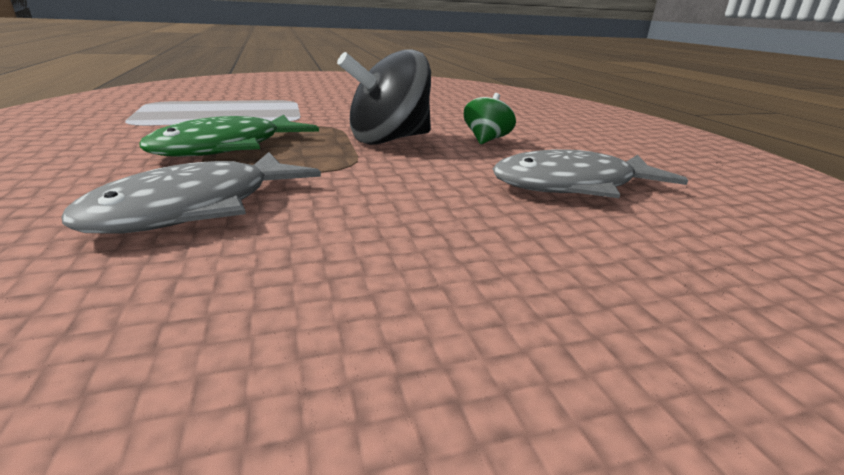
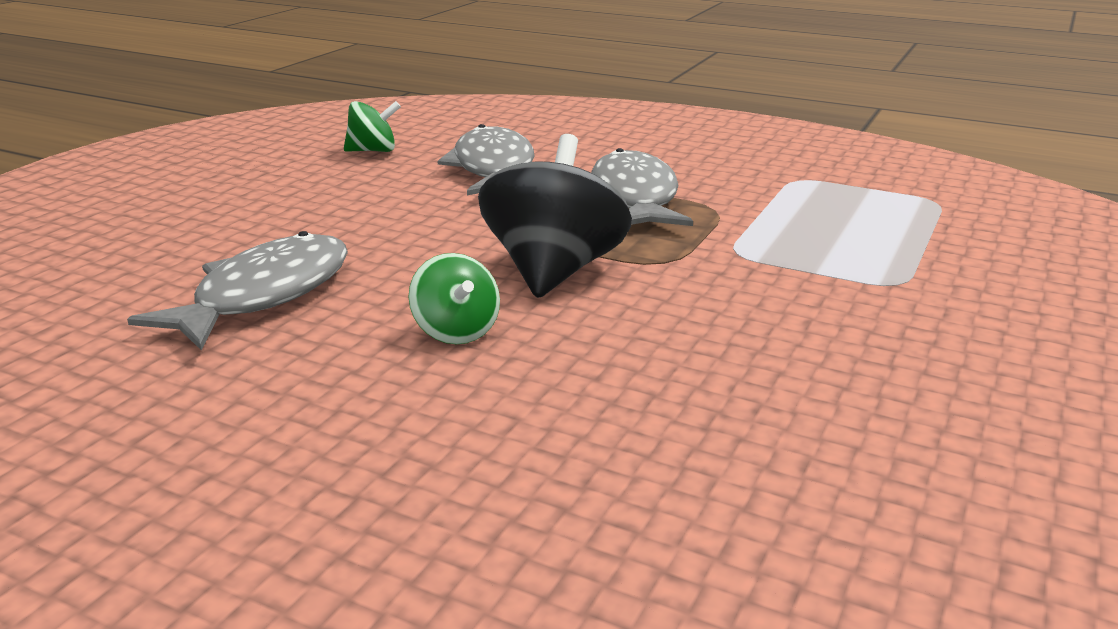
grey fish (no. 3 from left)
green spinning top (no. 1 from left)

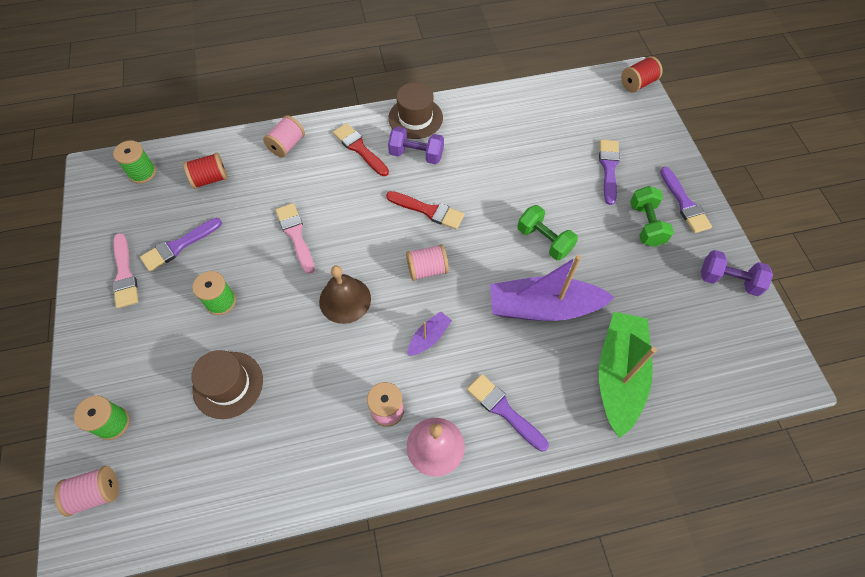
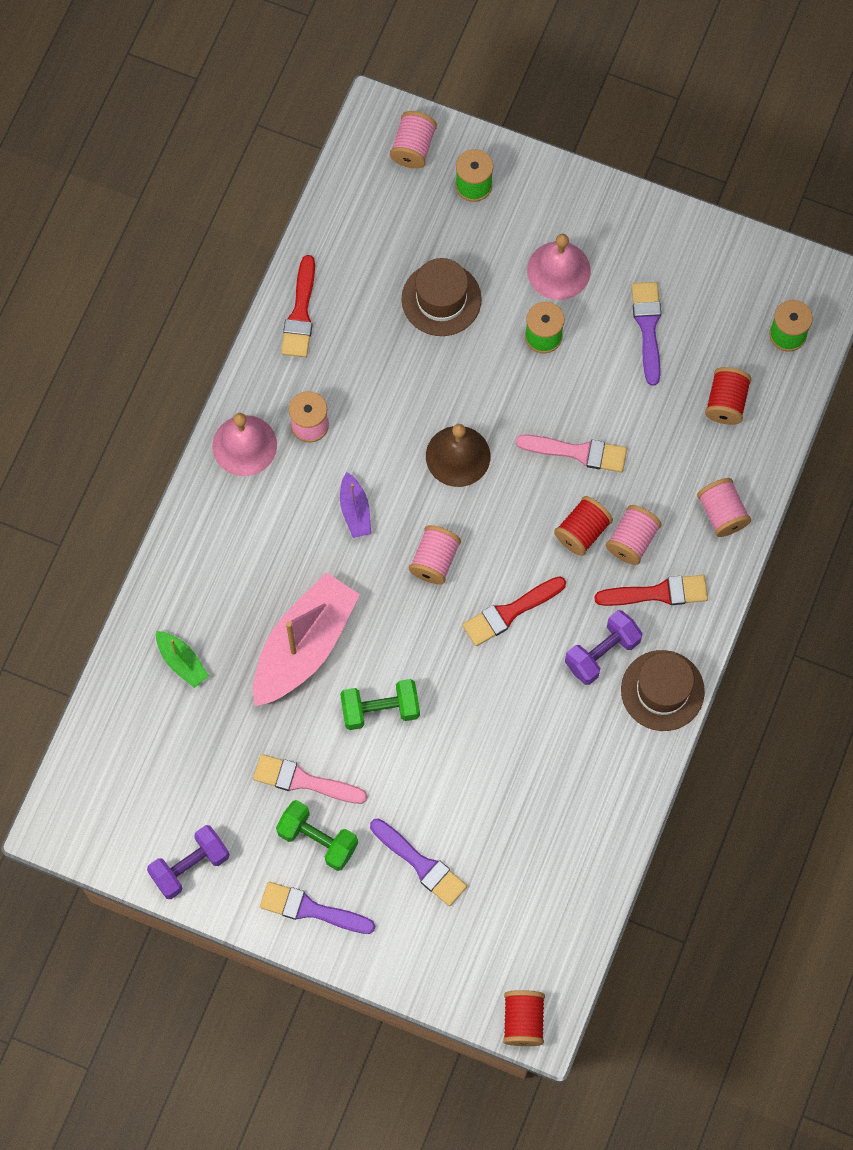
pink brush (no. 1 from left)
pink boat
green boat
purple brush (no. 2 from left in the first image)
pink bell (no. 2 from left)
red brush (no. 1 from left)
red spool (no. 2 from left)
pink spool (no. 4 from left)

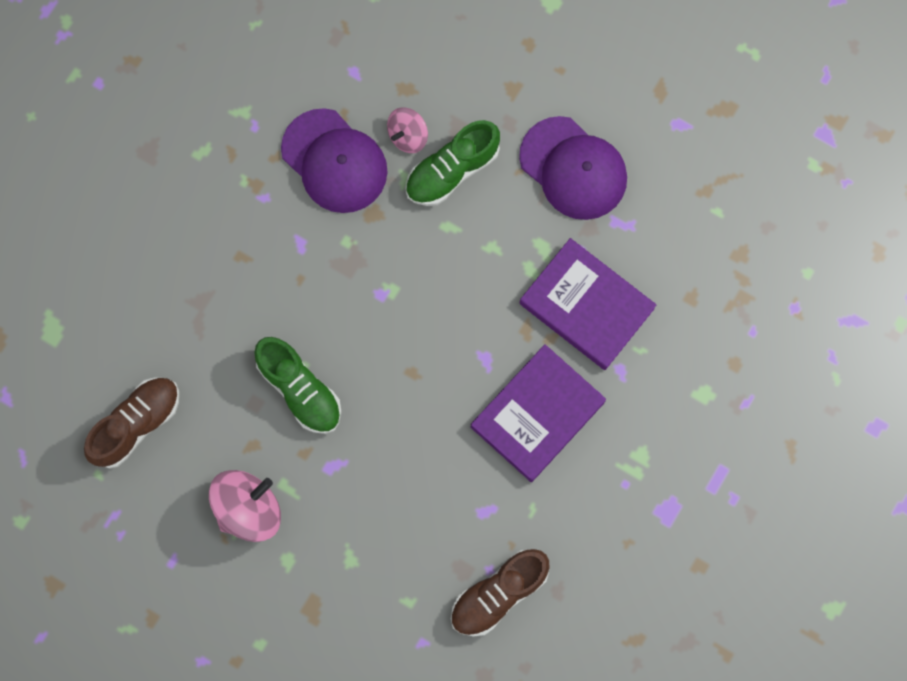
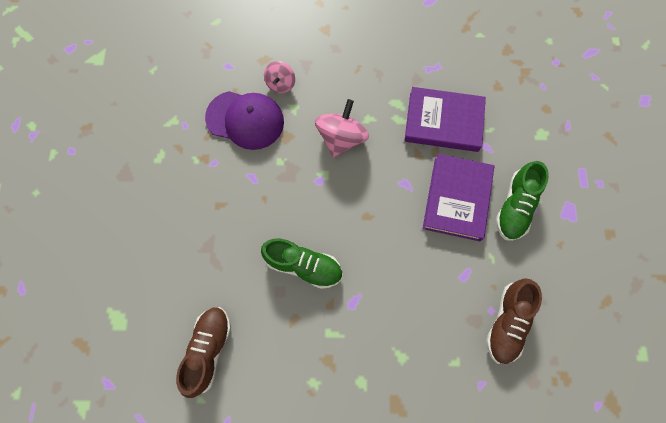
purple cap (no. 2 from left in the first image)
green shoe (no. 2 from left)
pink spinning top (no. 2 from left)

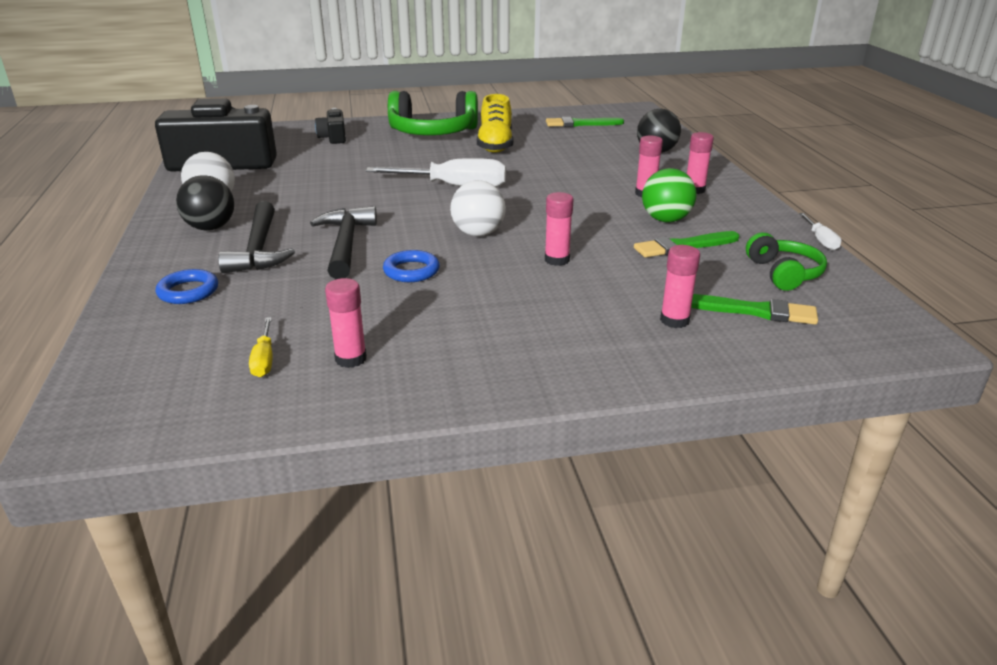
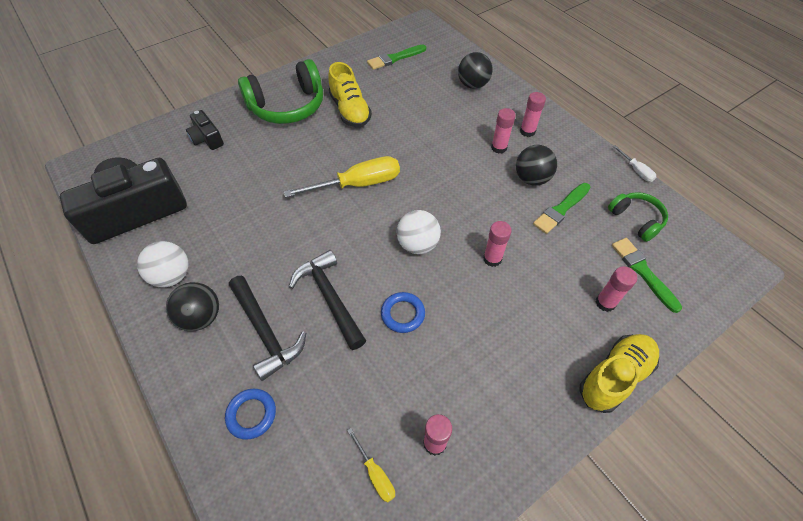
yellow screwdriver (no. 1 from left)
black ball (no. 3 from left)
green brush (no. 3 from left)
yellow shoe (no. 2 from left)

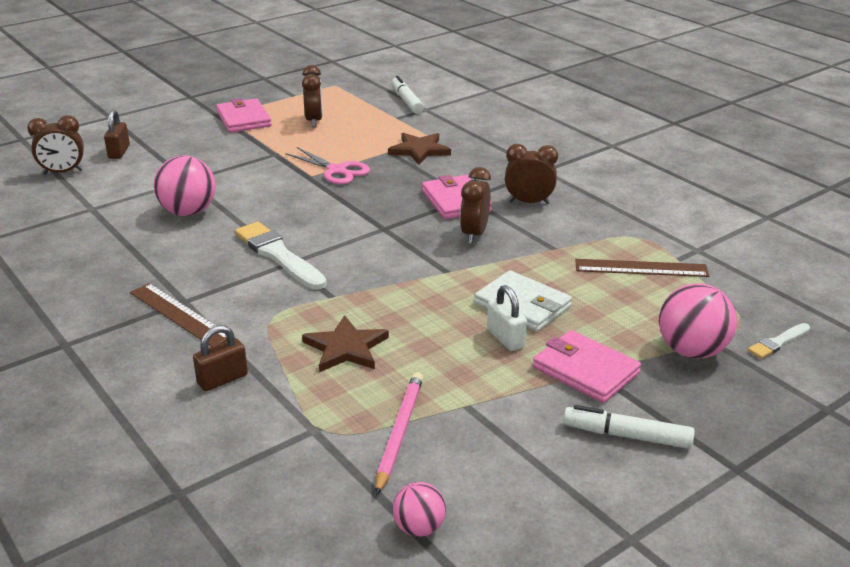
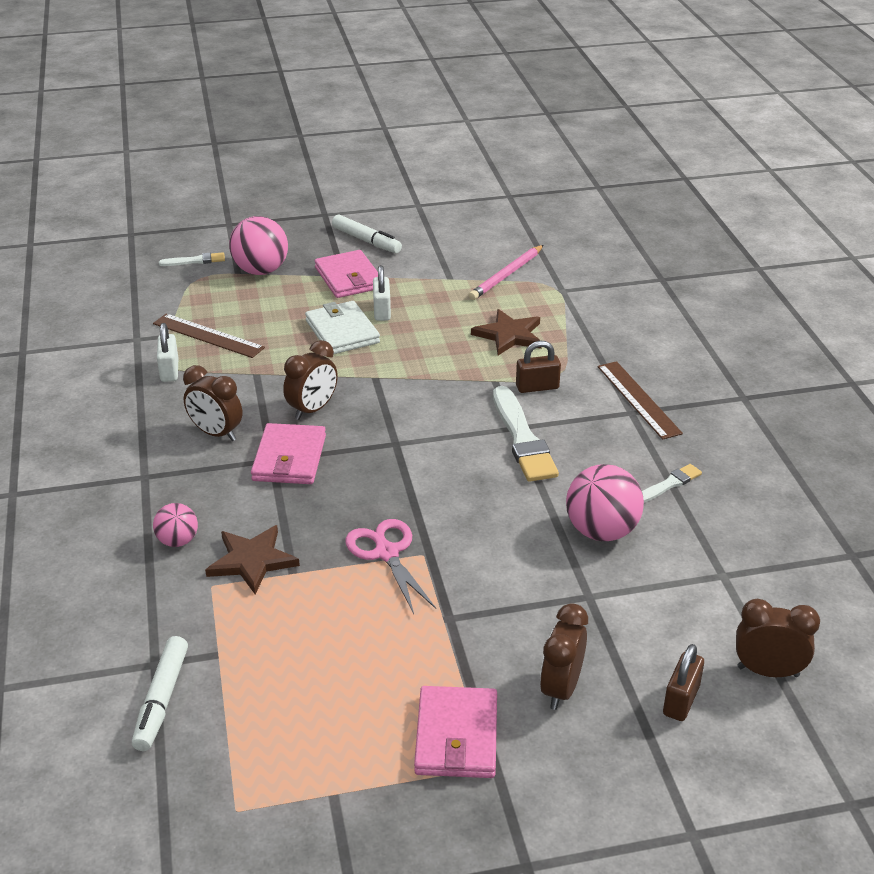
brown clock (no. 3 from left)
brown padlock (no. 1 from left)
pink ball (no. 1 from left)
white padlock (no. 1 from left)
white brush (no. 3 from left)

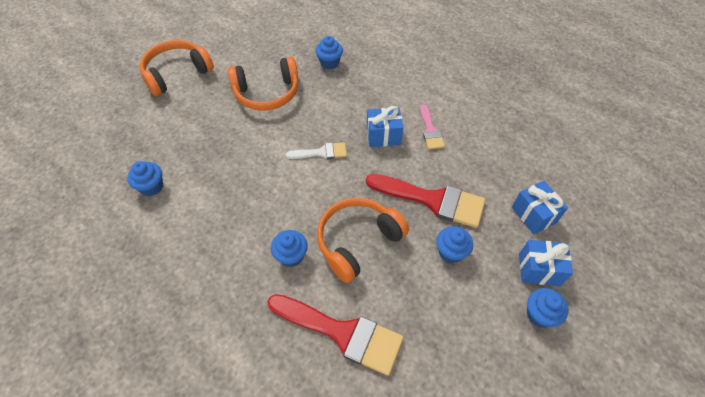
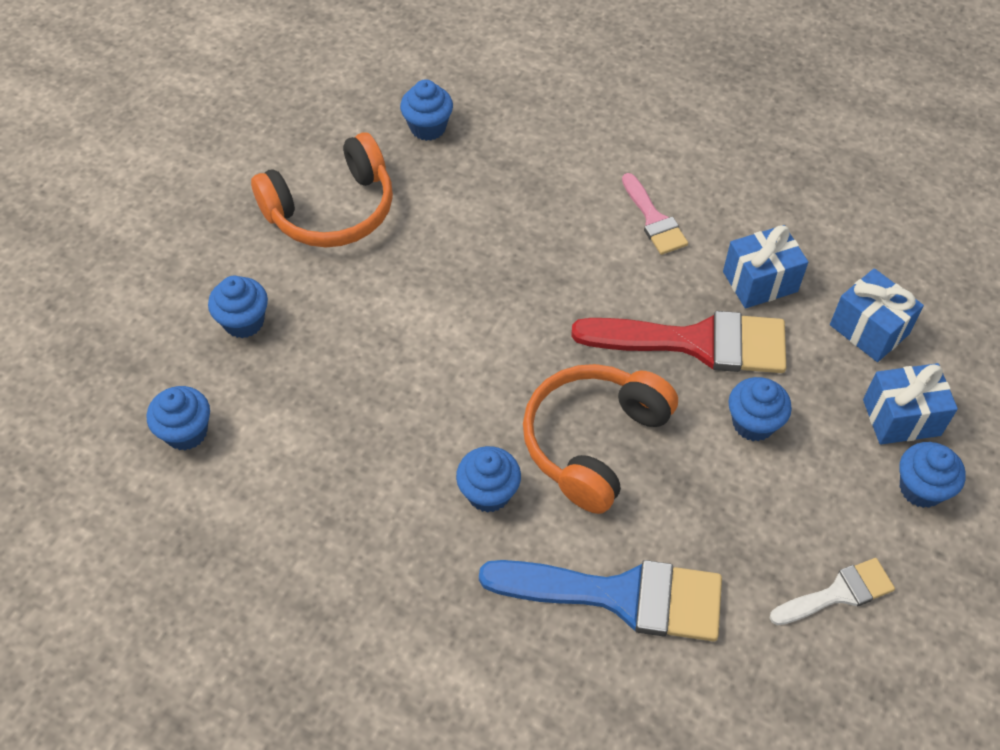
orange headphones (no. 1 from left in the first image)
blue gift (no. 1 from left)
white brush
blue brush
blue cupcake (no. 2 from left)

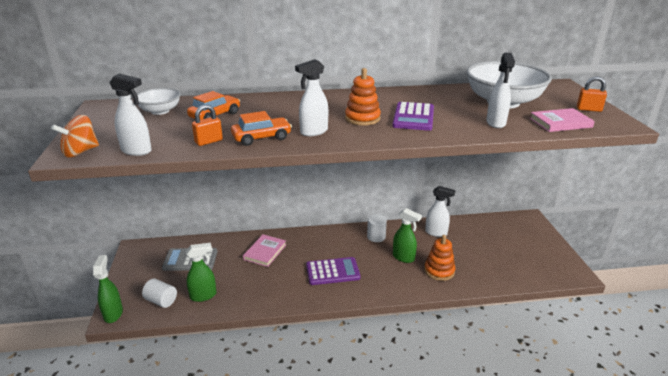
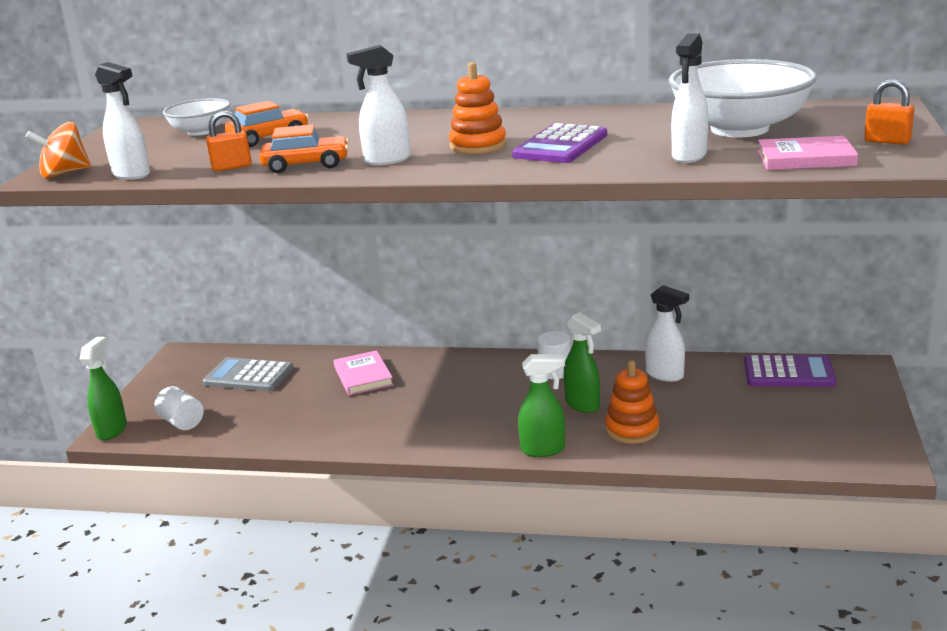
pink book (no. 1 from left)
green spray bottle (no. 2 from left)
purple calculator (no. 2 from left)

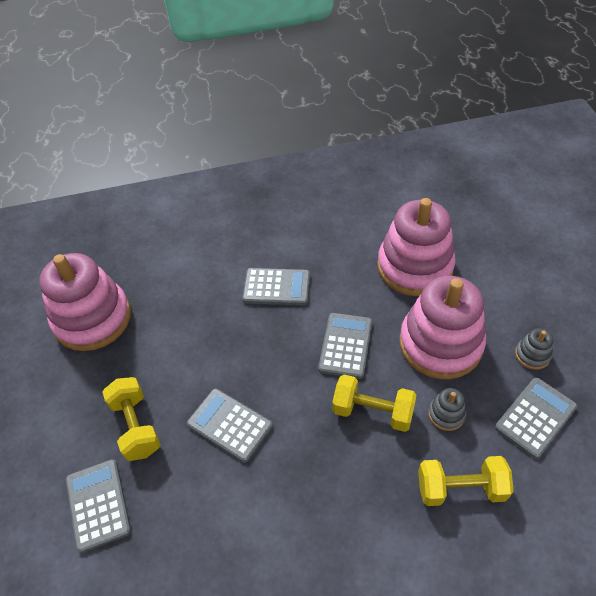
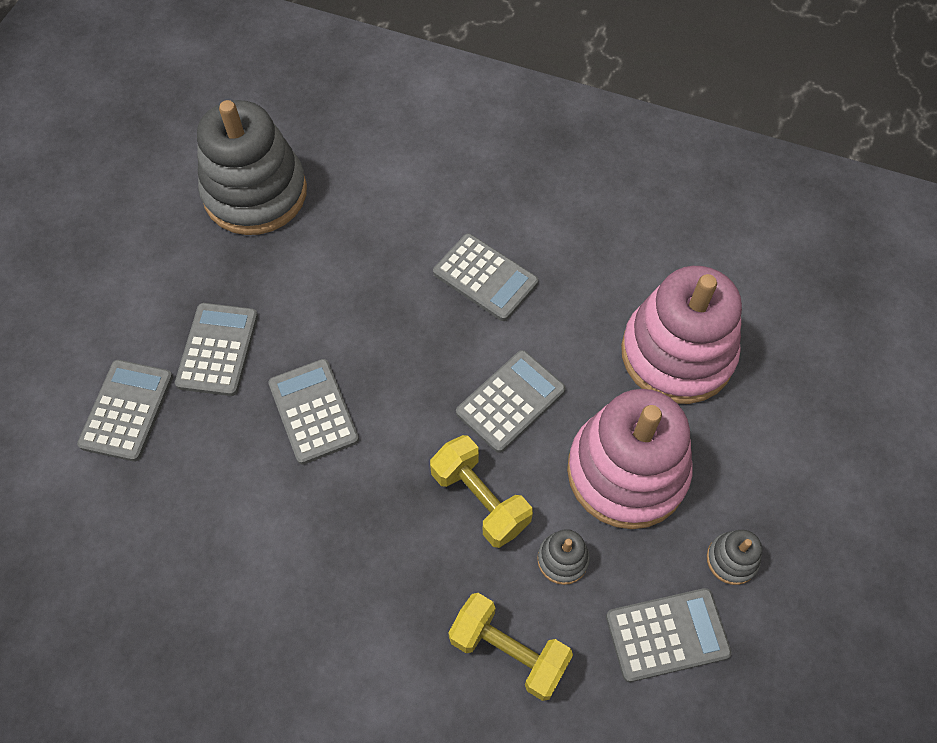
grey stacking toy (no. 1 from left)
grey calculator (no. 2 from left)

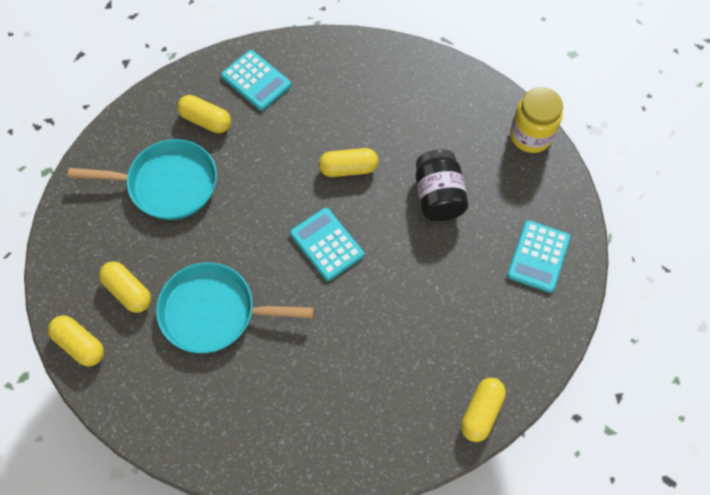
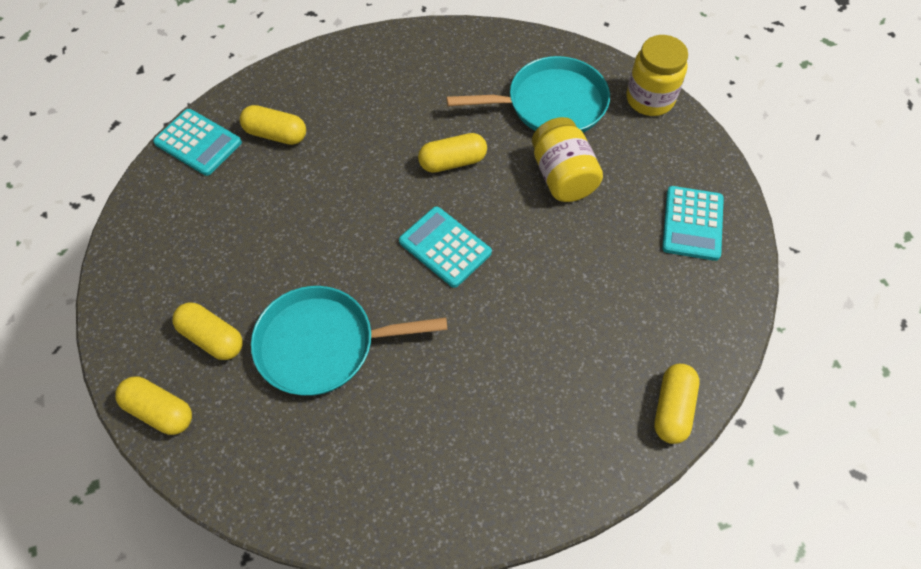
turquoise calculator (no. 1 from left)
turquoise pan (no. 2 from left)
yellow jar (no. 1 from left)

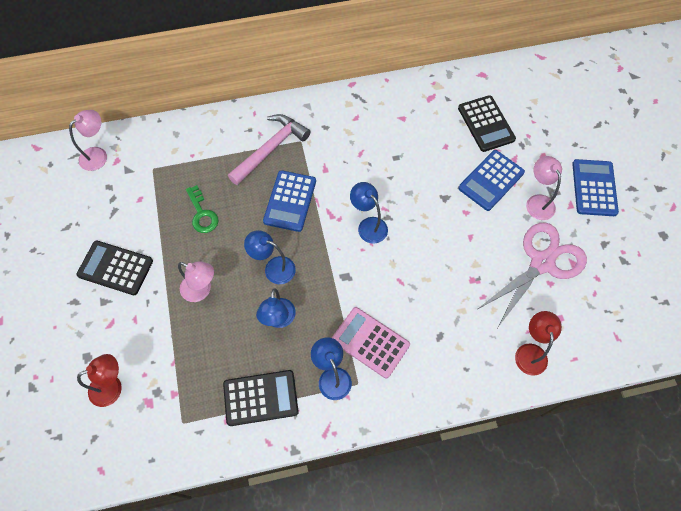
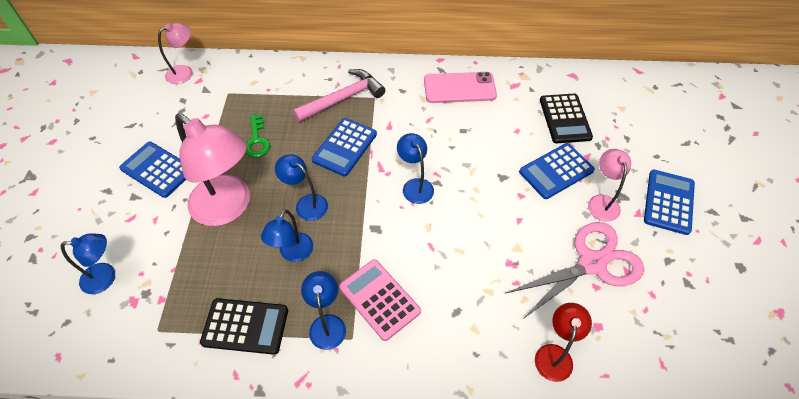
blue calculator (no. 1 from left)
pink lamp (no. 2 from left)
blue lamp (no. 1 from left)
pink phone

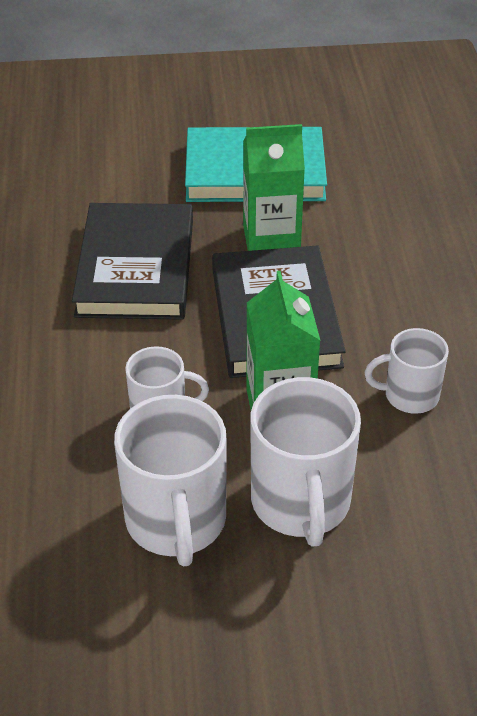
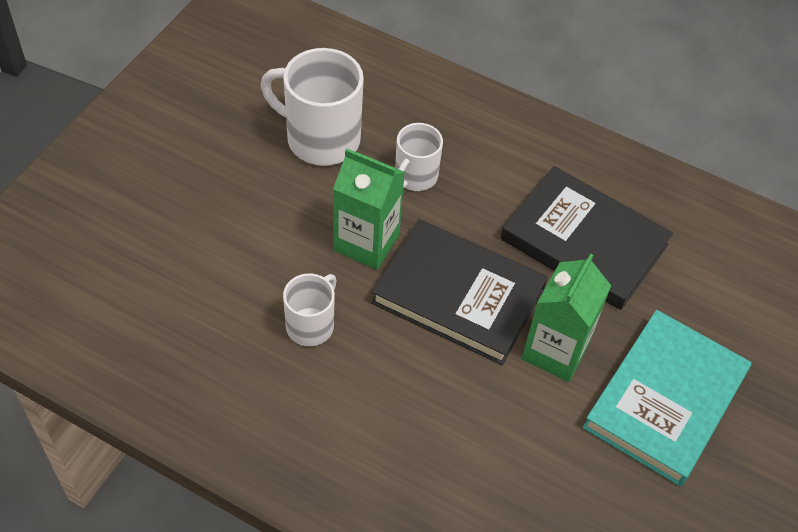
white mug (no. 3 from left in the first image)

